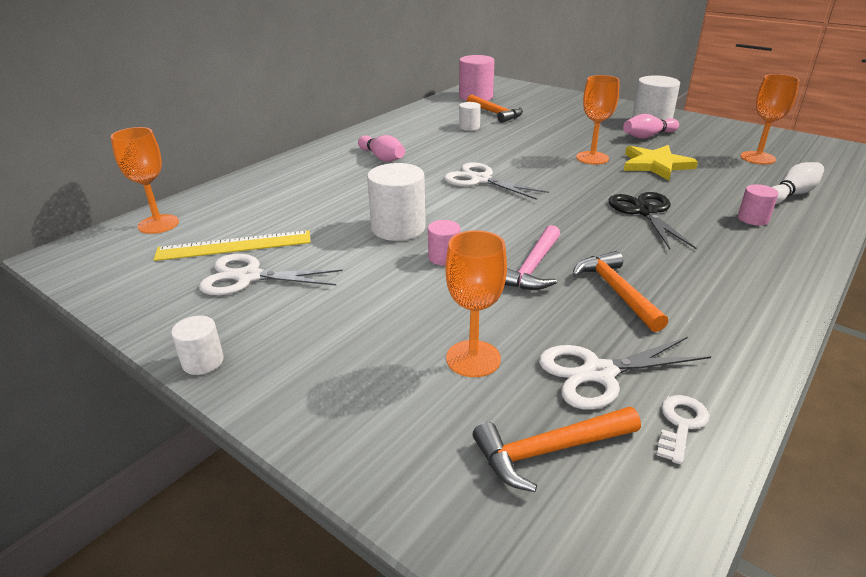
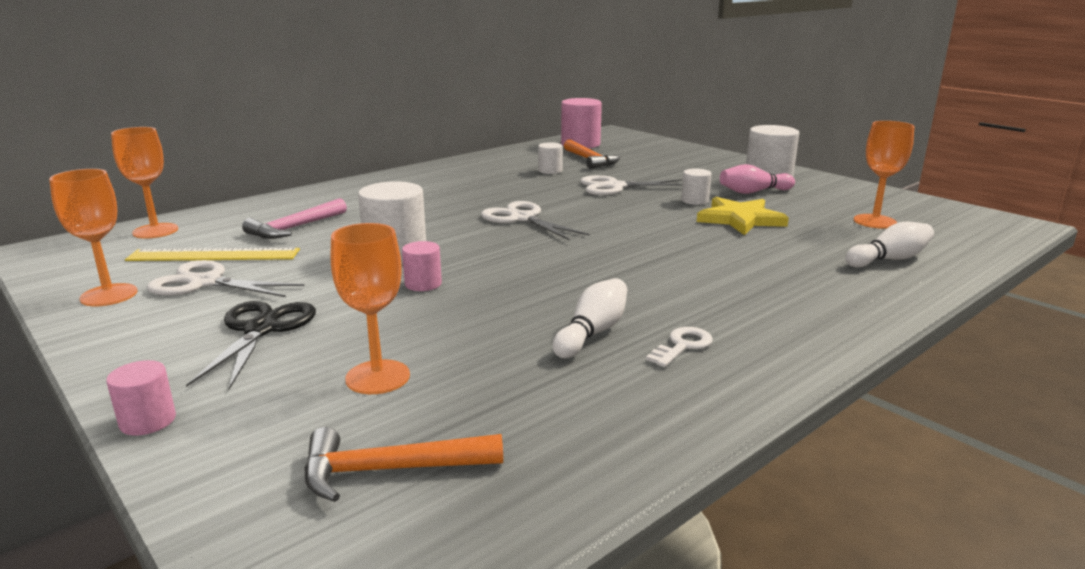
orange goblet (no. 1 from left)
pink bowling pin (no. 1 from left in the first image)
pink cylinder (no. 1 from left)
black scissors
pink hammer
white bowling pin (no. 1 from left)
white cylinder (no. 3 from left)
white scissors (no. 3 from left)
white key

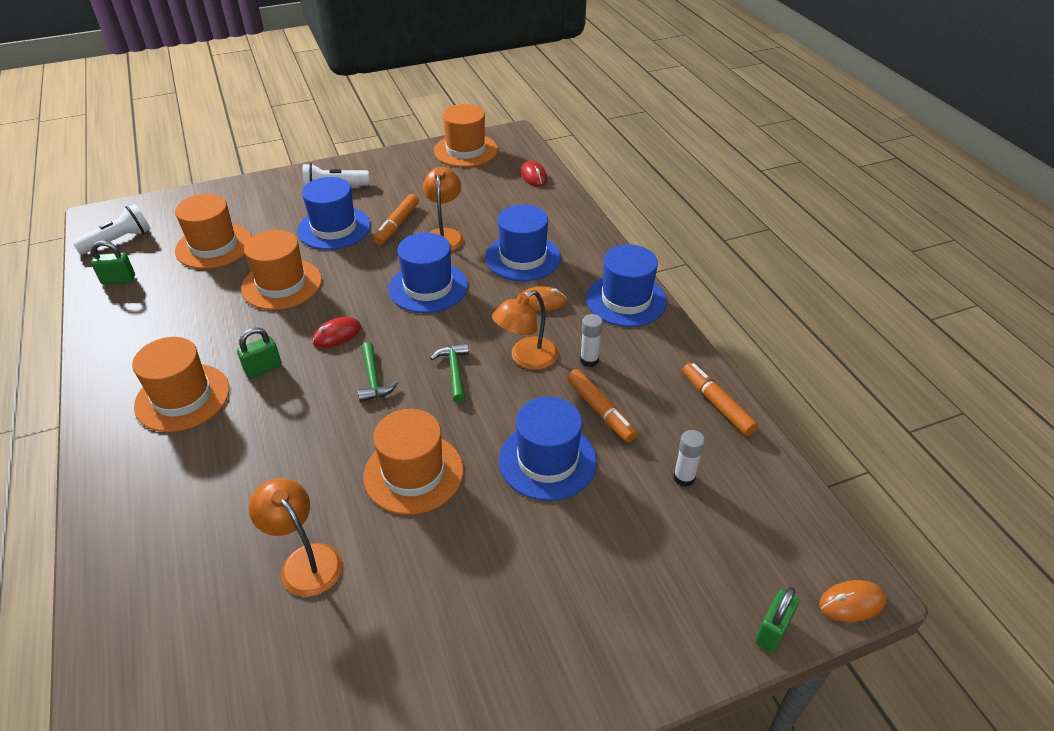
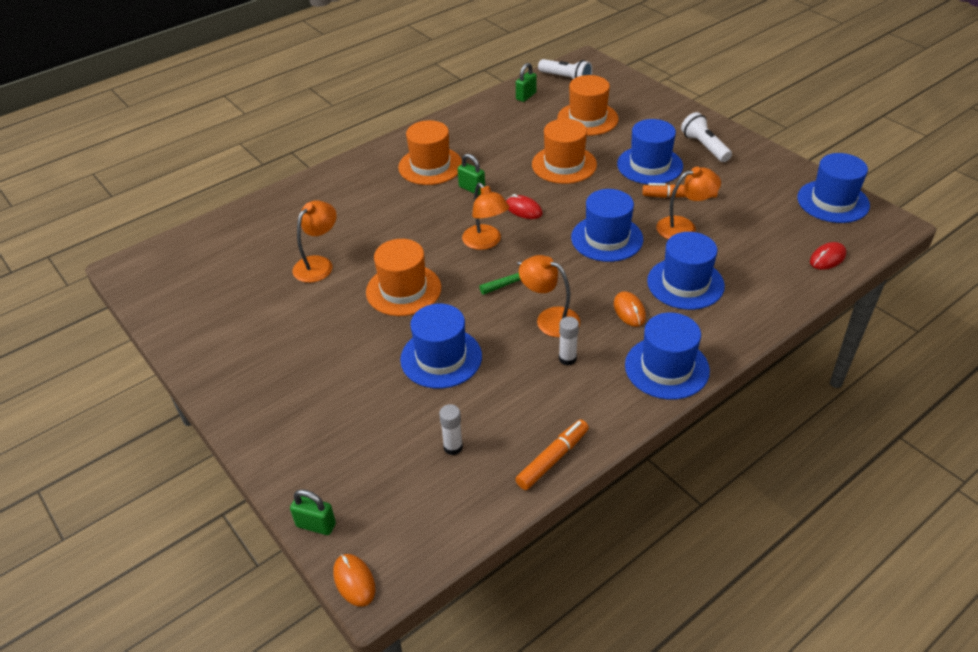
blue hat (no. 6 from left)
green padlock (no. 3 from left)
orange lamp (no. 2 from left)
orange marker (no. 2 from left in the first image)

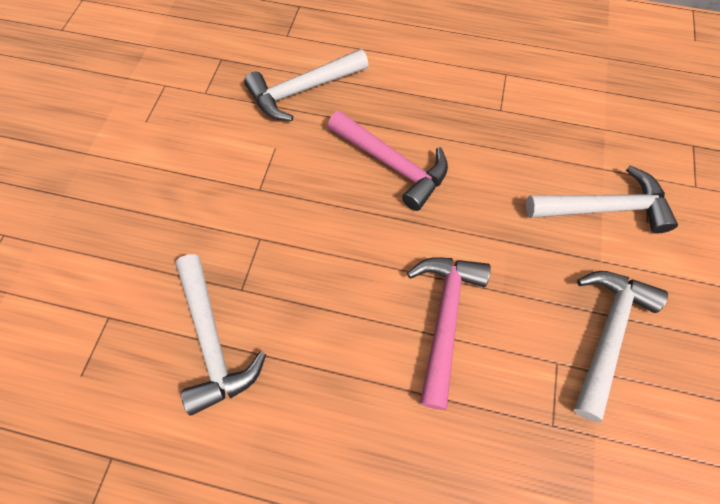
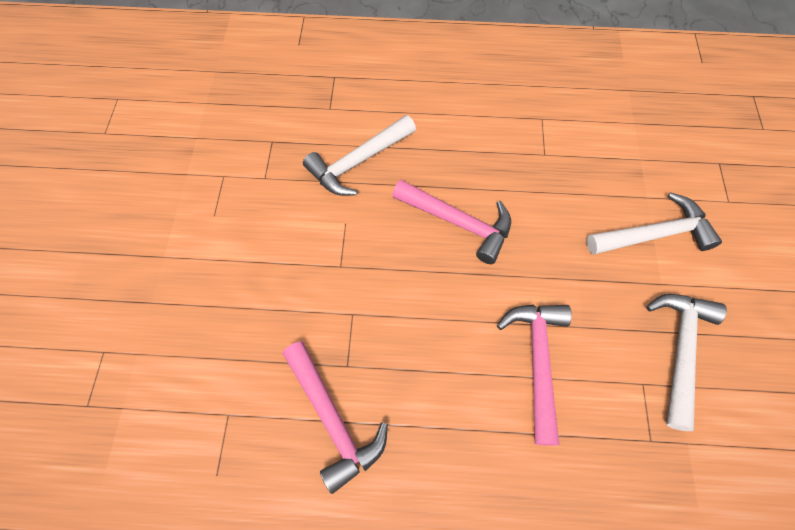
pink hammer (no. 1 from left)

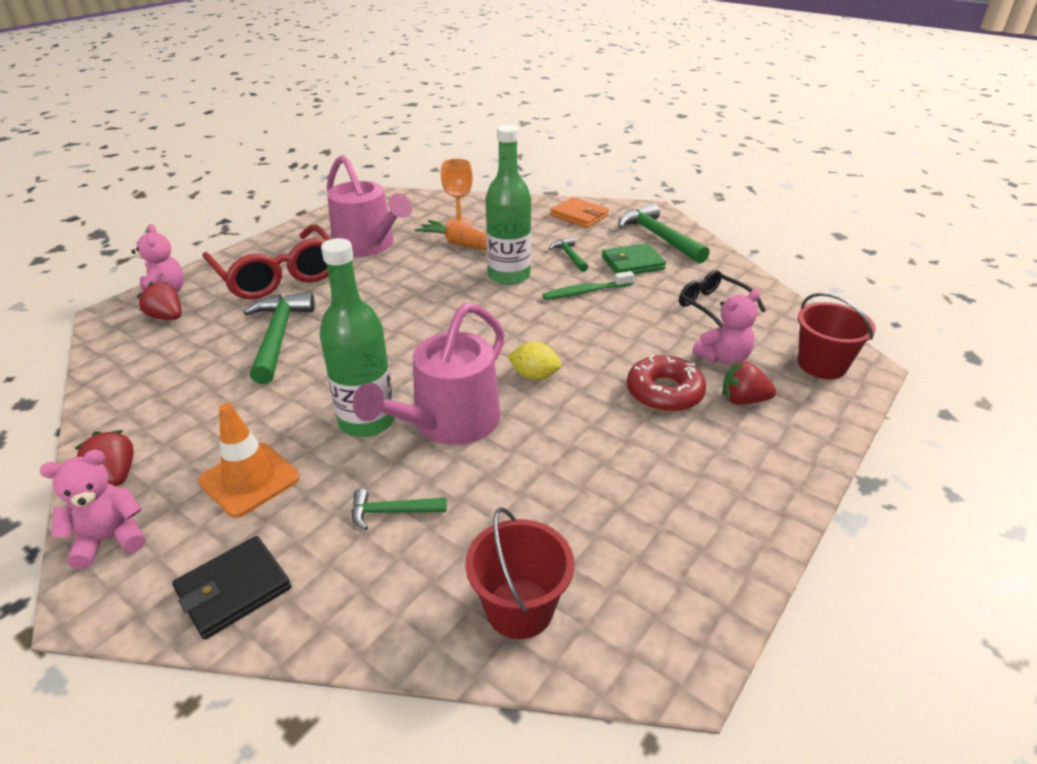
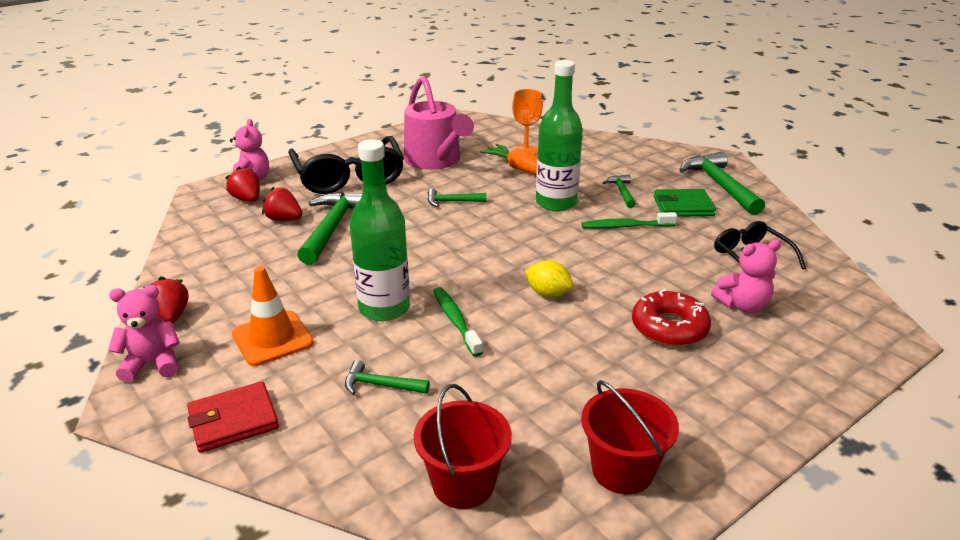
orange wallet
black glasses (no. 1 from left)
red bucket (no. 2 from left)
green toothbrush (no. 1 from left)
red strawberry (no. 3 from left)
red wallet
green hammer (no. 3 from left)

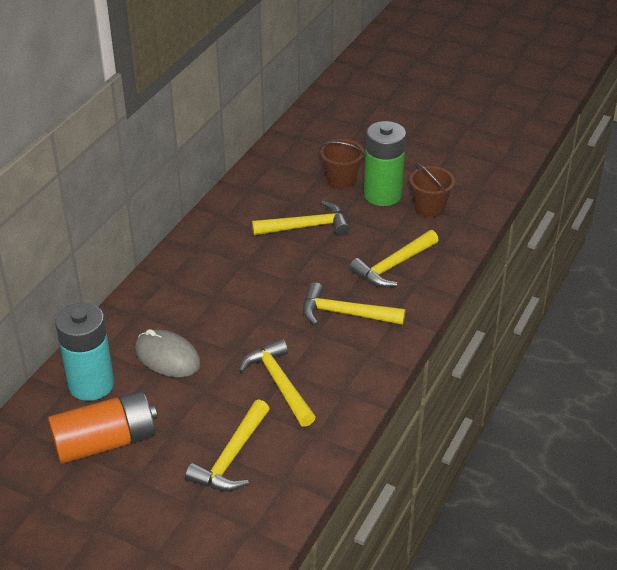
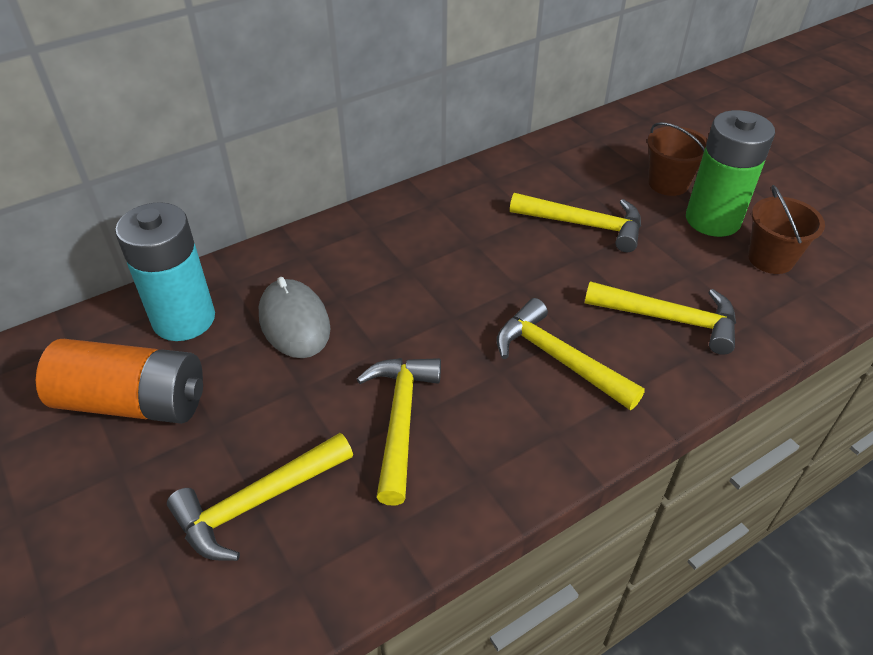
yellow hammer (no. 5 from left)

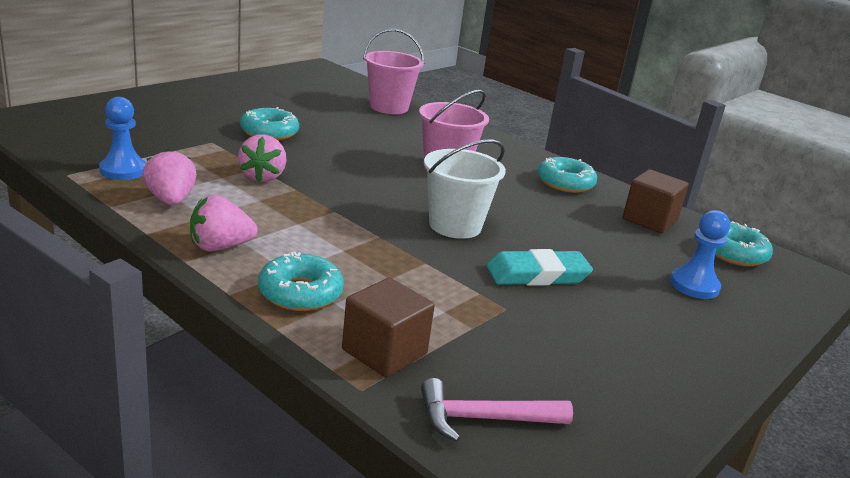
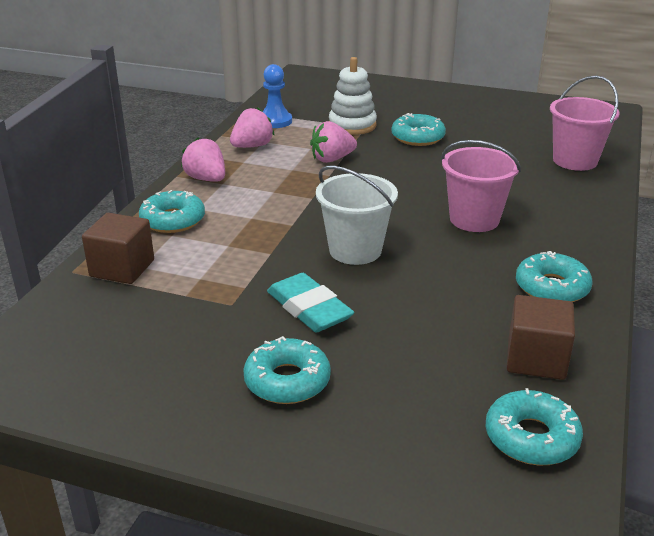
blue pawn (no. 2 from left in the first image)
pink hammer
white stacking toy
turquoise donut (no. 2 from left)

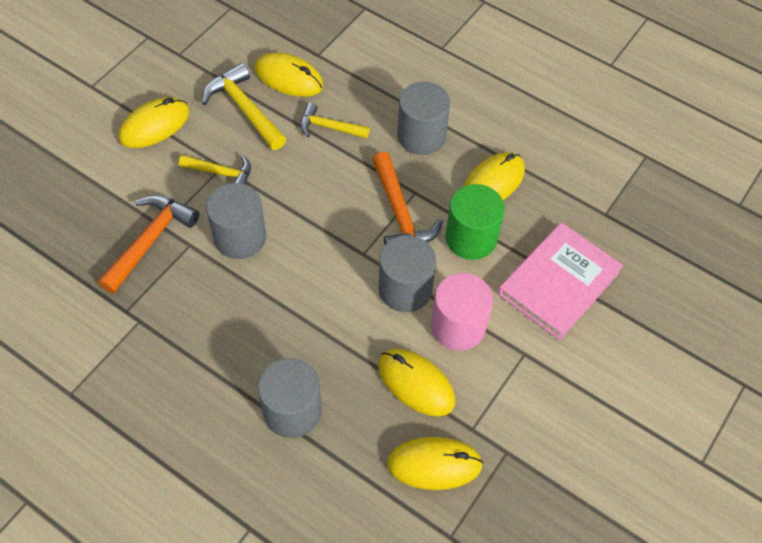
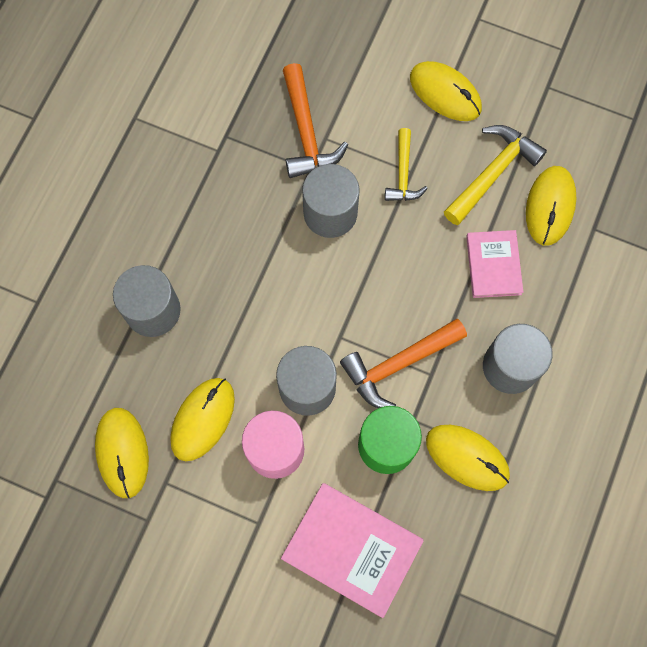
pink book (no. 2 from left)
orange hammer (no. 1 from left)

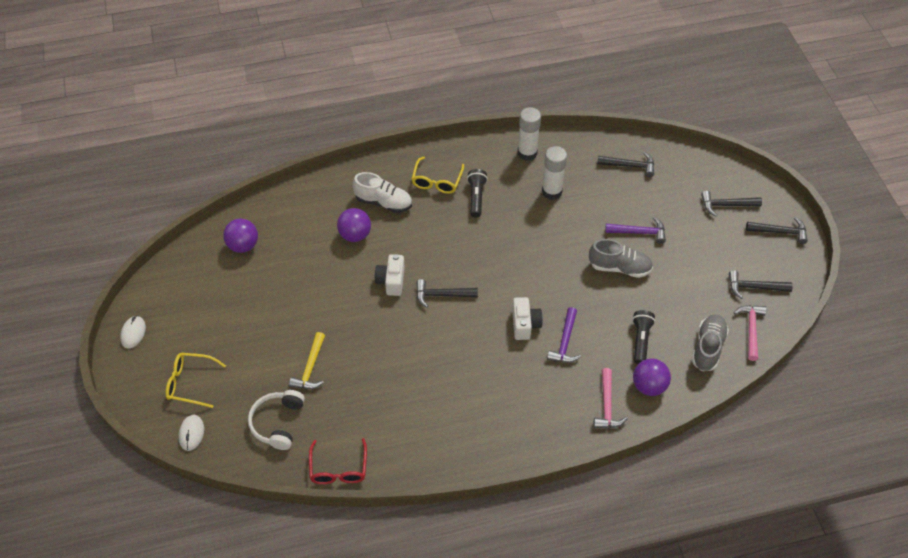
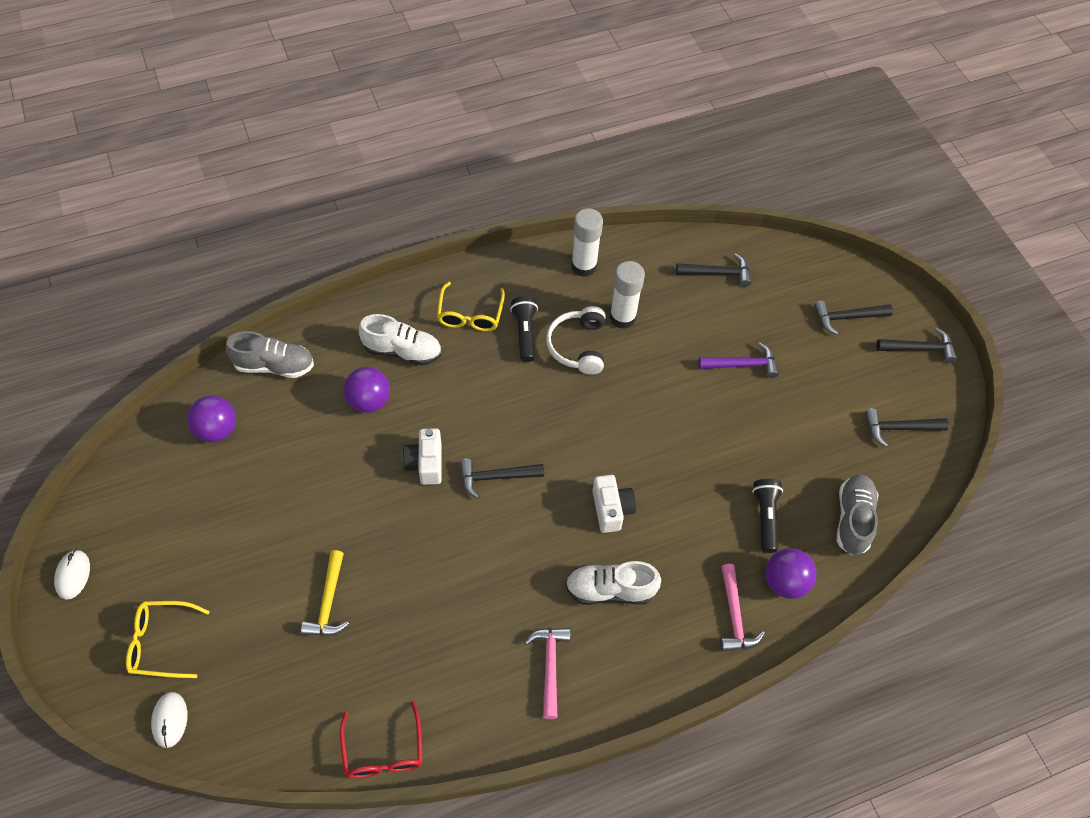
grey shoe (no. 1 from left)
pink hammer (no. 1 from left)
purple hammer (no. 1 from left in the first image)
white headphones
white shoe (no. 2 from left)

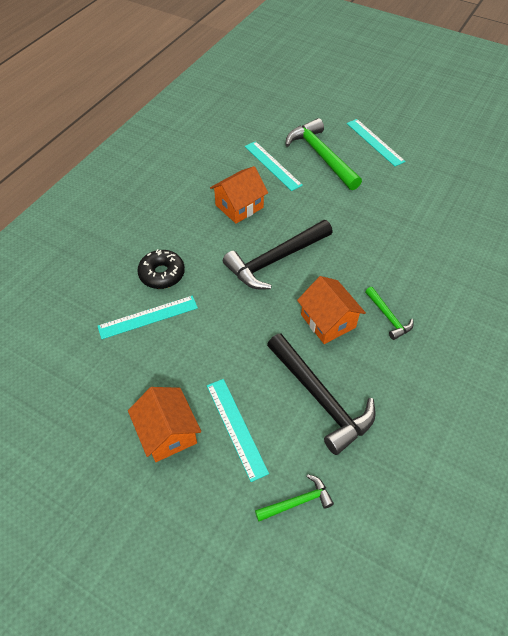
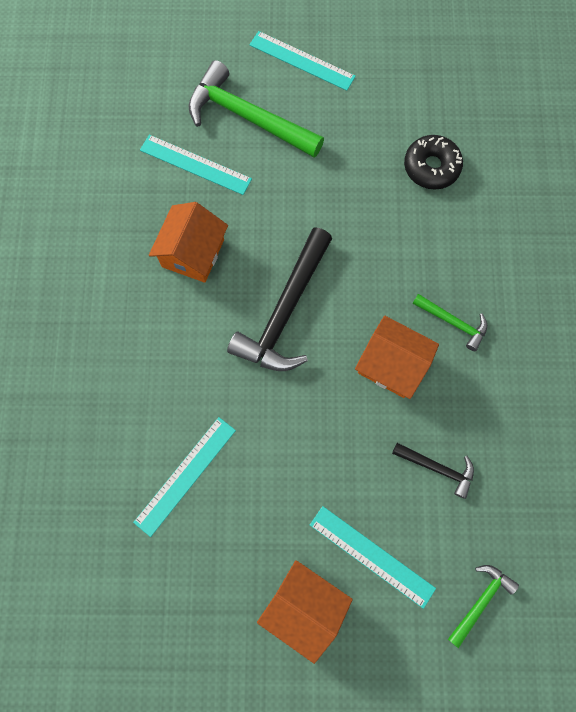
black donut
black hammer (no. 2 from left)

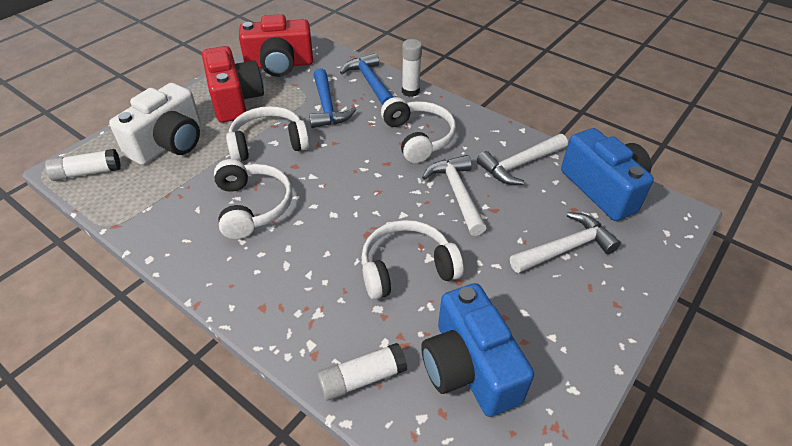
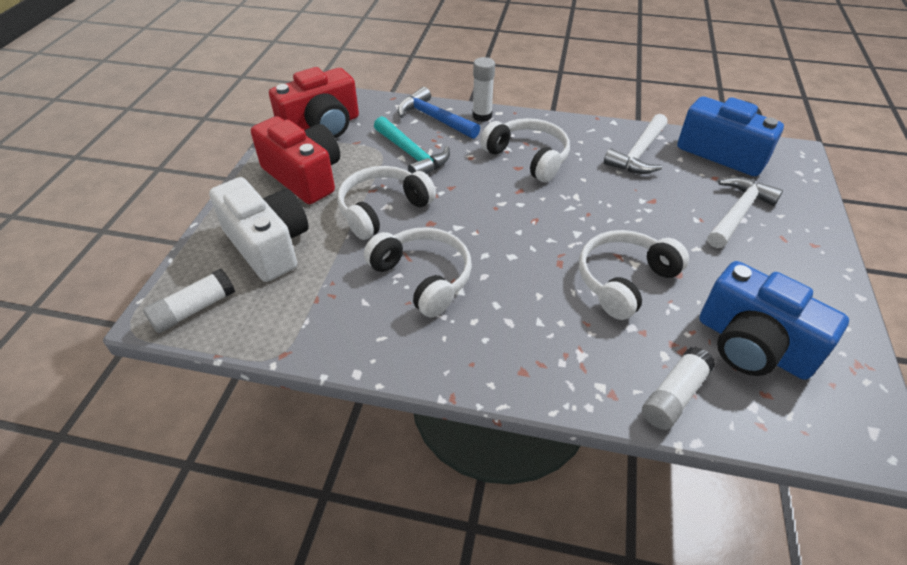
turquoise hammer
white camera
white hammer (no. 1 from left in the first image)

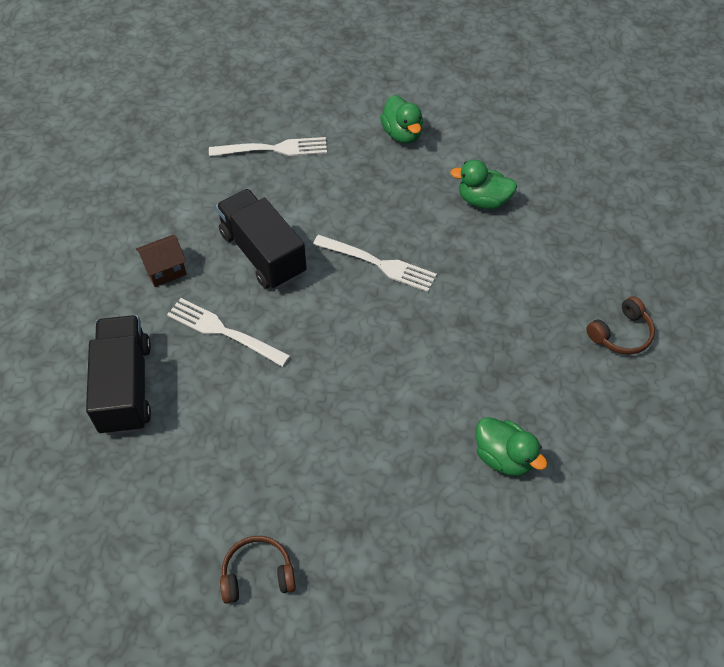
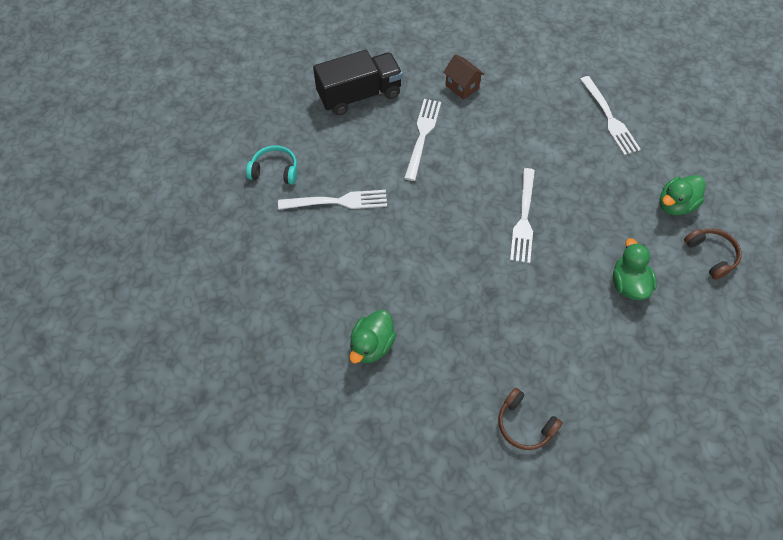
black truck (no. 2 from left in the first image)
brown headphones (no. 2 from left)
turquoise headphones
white fork (no. 1 from left)

